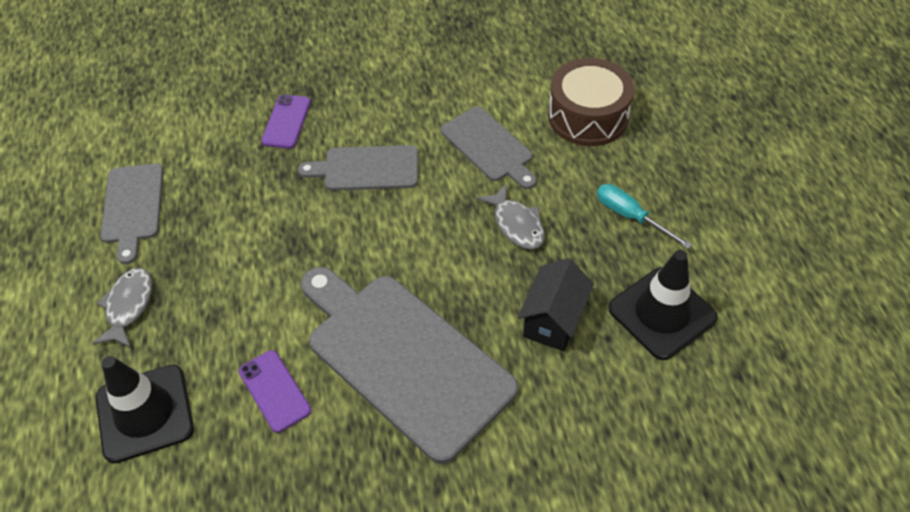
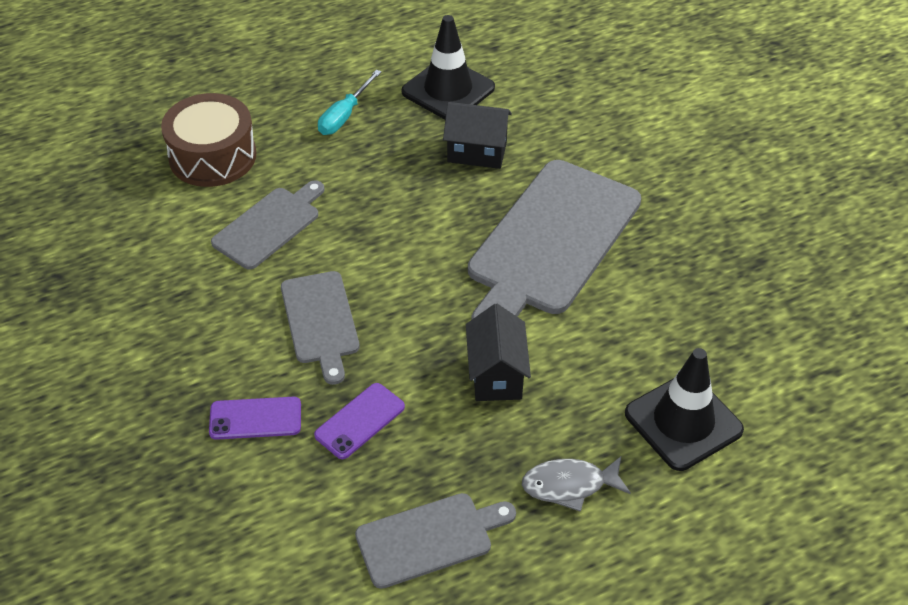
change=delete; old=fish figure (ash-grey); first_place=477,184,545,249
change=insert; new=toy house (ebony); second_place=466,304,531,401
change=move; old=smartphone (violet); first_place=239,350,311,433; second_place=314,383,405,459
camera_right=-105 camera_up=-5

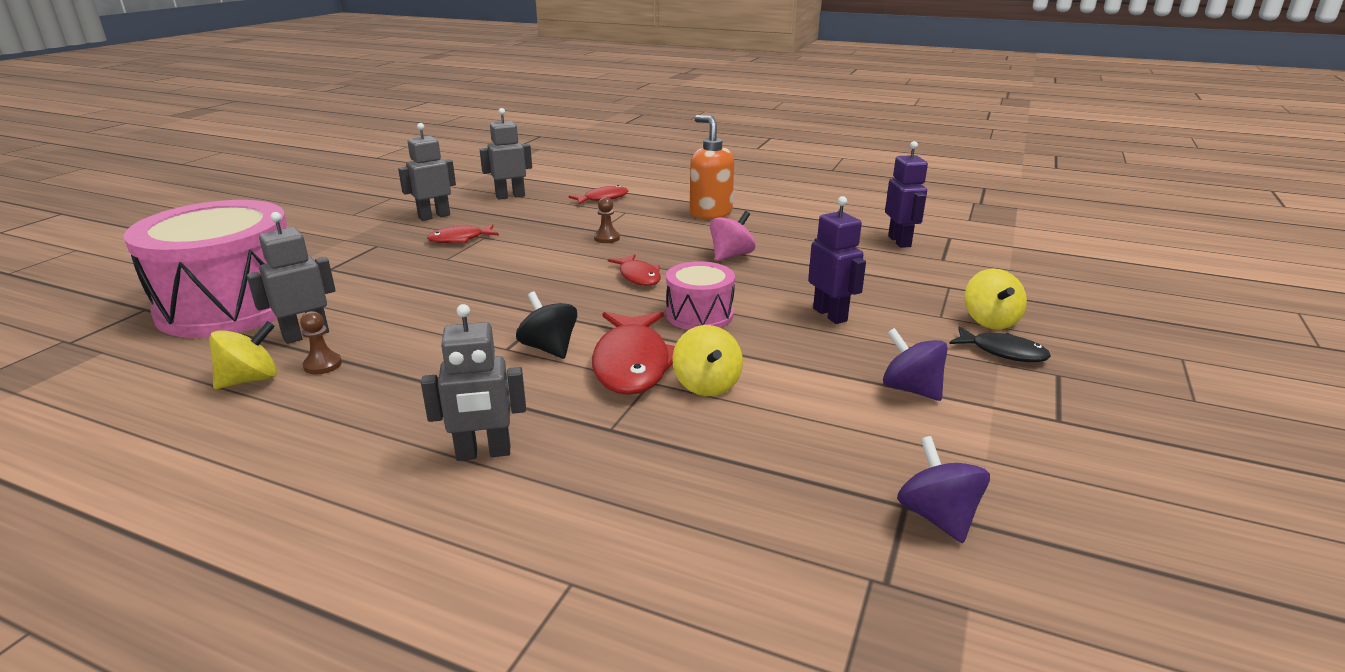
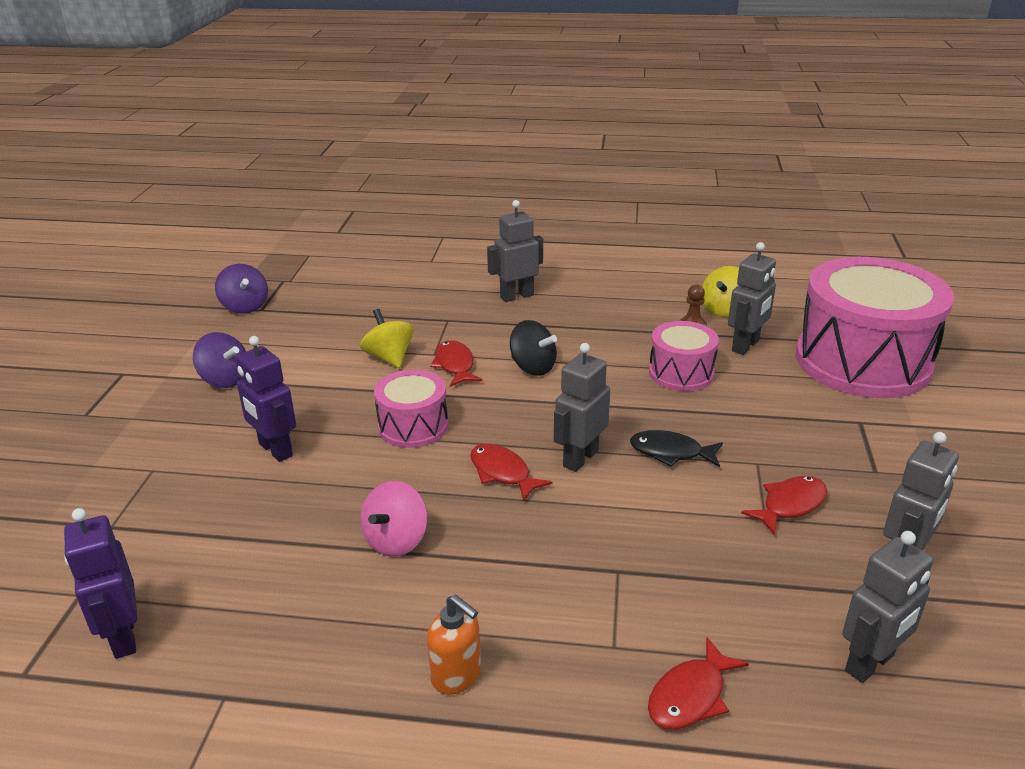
change=delete; old=pawn (russet); first_place=594,197,620,243
change=delete; old=spinning top (golden); first_place=965,268,1027,330
change=insert; new=toy robot (ash-grey); second_place=554,343,610,472
change=insert; new=toy drum (rose-pink); second_place=649,321,719,391
change=move; old=fish figure (ebony); first_place=949,326,1051,362; second_place=630,430,723,467
change=resize; old=fish figure (red); first_place=592,312,675,395; second_place=430,340,482,387; factor=0.58
change=resize; old=pump bottle (orange); first_place=690,115,734,219; second_place=427,594,481,695; factor=0.63
camera_right=165 camera_up=5

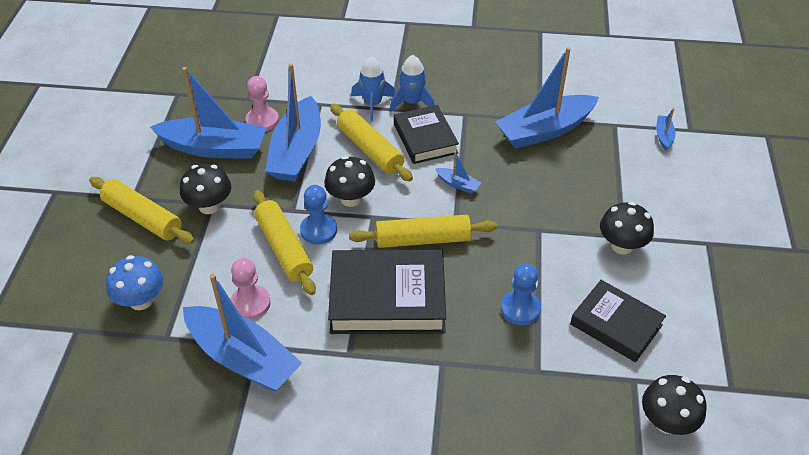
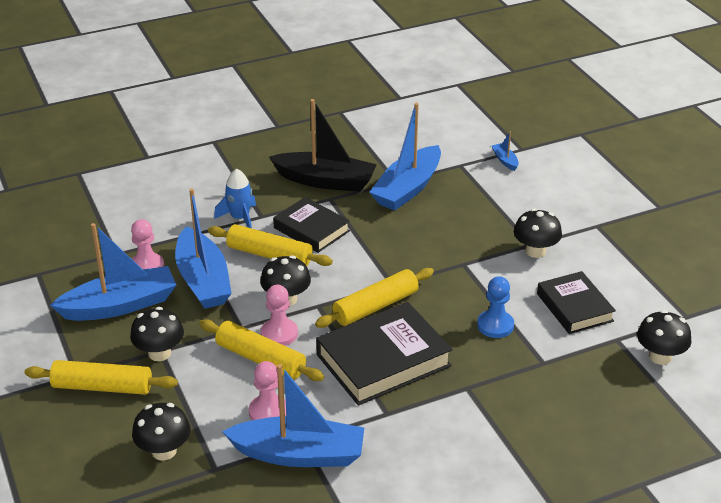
change=delete; old=spaceship (blue); first_place=390,55,435,111
change=delete; old=sailboat (blue); first_place=435,151,481,194
change=insert; new=sailboat (ebony); second_place=269,99,377,192
change=recolor; old=mushroom (blue); new=mushroom (ebony); first_place=106,255,164,310; second_place=132,403,191,460
change=recolor; old=pawn (blue); new=pawn (rose-pink); first_place=300,185,337,245; second_place=261,285,298,346
change=rotate; old=hardcover (ebony); first_place=570,280,666,362; second_place=537,271,616,334; degrees=60
camera_right=-30 camera_up=-10

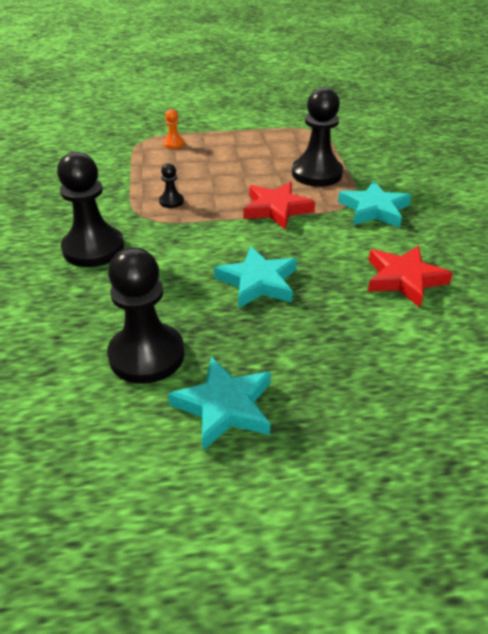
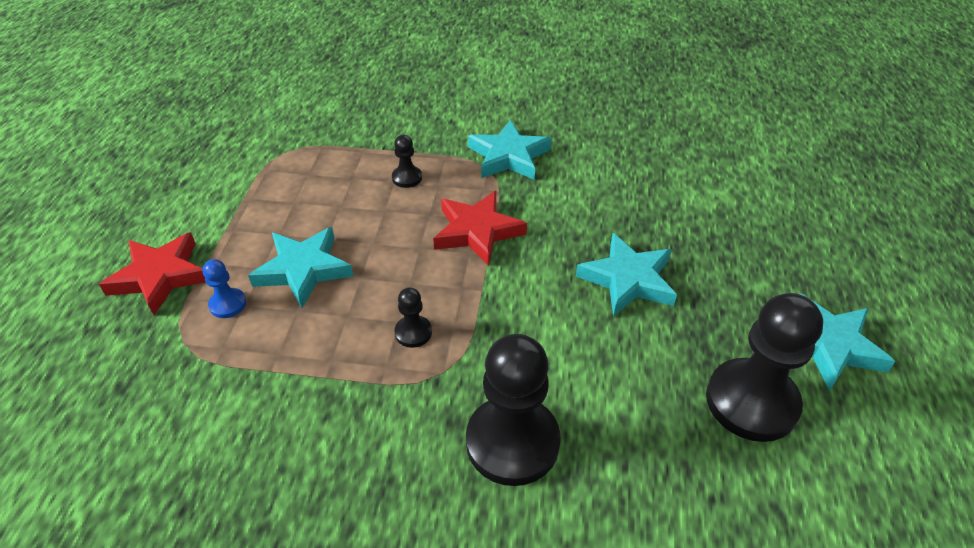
change=insert; new=star (turquoise); second_place=248,227,353,308
change=move; old=star (red); first_place=368,246,453,307; second_place=99,232,205,315
change=recolor; old=pawn (orange); new=pawn (blue); first_place=163,109,185,149; second_place=202,259,246,318
change=resize; old=pawn (ebony); first_place=292,87,343,187; second_place=392,135,422,188; factor=0.45
camera_right=-75 camera_up=5

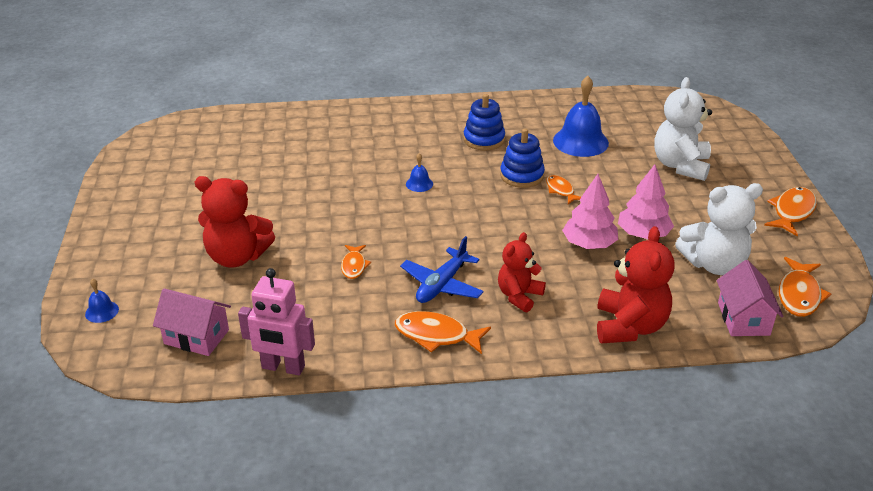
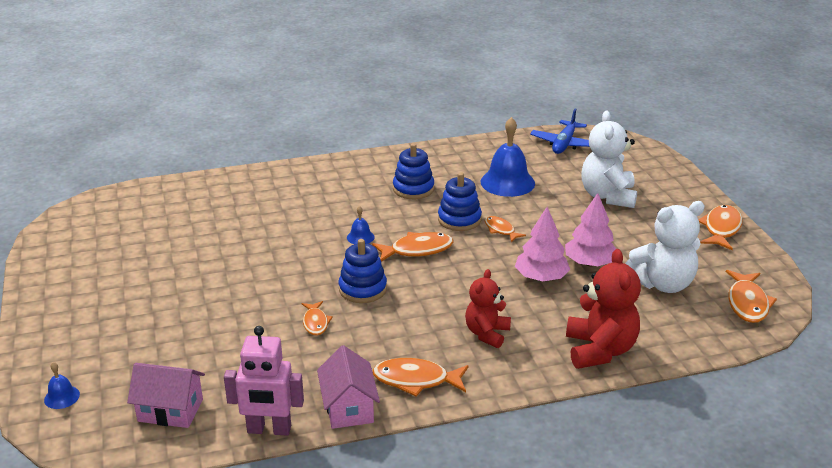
change=delete; old=stuffed bear (red); first_place=195,176,275,268
change=insert; new=stacking rings (blue); second_place=339,239,387,303
change=insert; new=fish figure (orange); second_place=372,232,454,262
change=move; old=aeroplane (blue); first_place=400,236,484,303; second_place=530,108,590,154
change=move; old=toy house (rose-pink); first_place=716,260,783,336; second_place=317,345,380,429
camera_right=-10 camera_up=-5

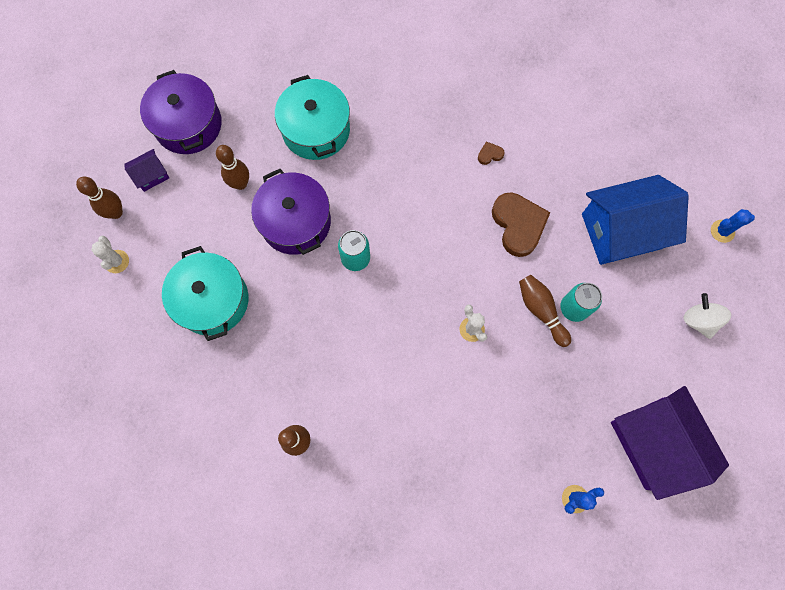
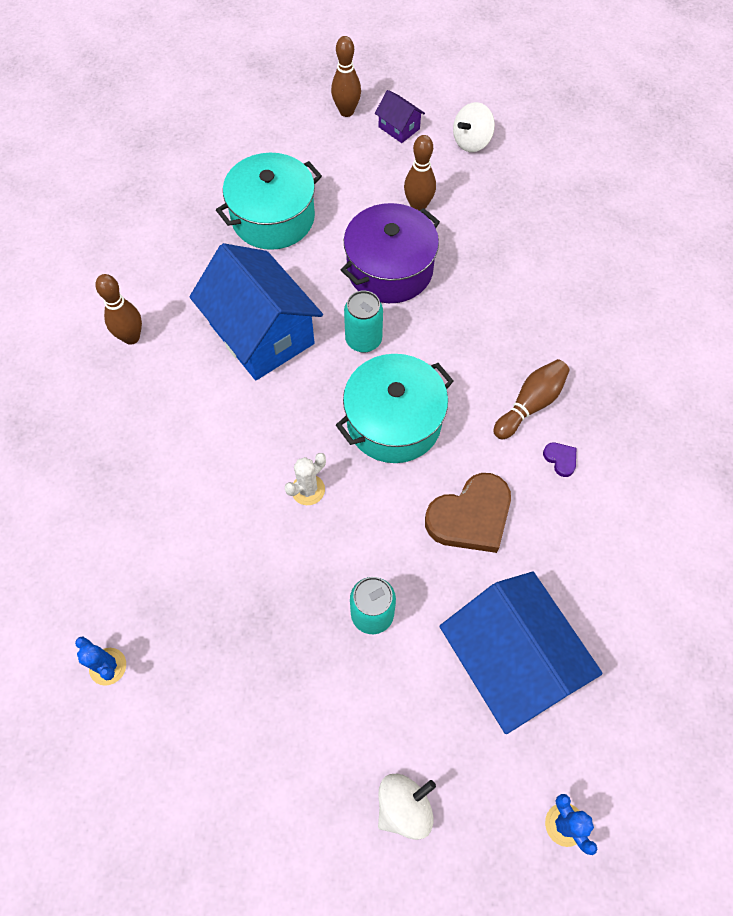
change=delete; old=saguaro cactus (pure white); first_place=91,236,129,273
change=delete; old=toy house (violet); first_place=611,386,729,500
change=insert; new=toy house (blue); second_place=189,243,323,380
change=move; old=cooking pot (turquoise); first_place=275,75,350,160; second_place=336,354,453,463
change=move; old=bowling pin (russet); first_place=519,275,571,347; second_place=493,359,570,439
change=replace; old=cooking pot (violet); new=spinning top (pure white); first_place=140,70,222,154; second_place=453,102,495,152
change=recolor; old=love heart (russet); new=love heart (violet); first_place=478,142,505,165; second_place=543,443,576,477
camera_right=75 camera_up=-10

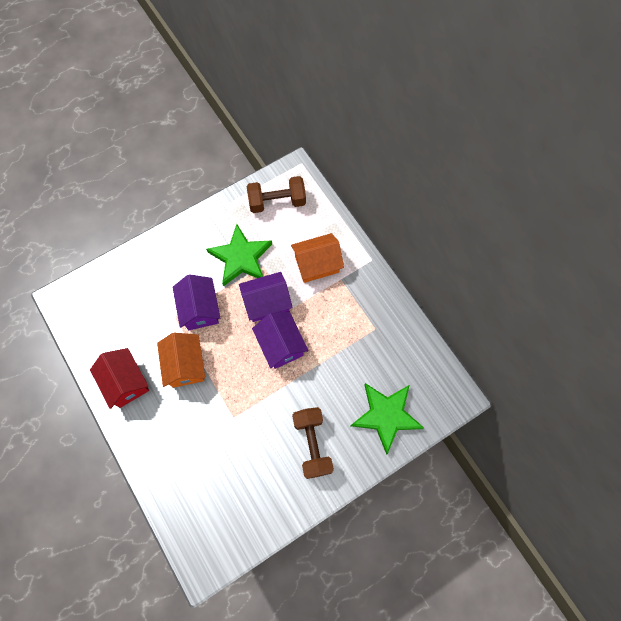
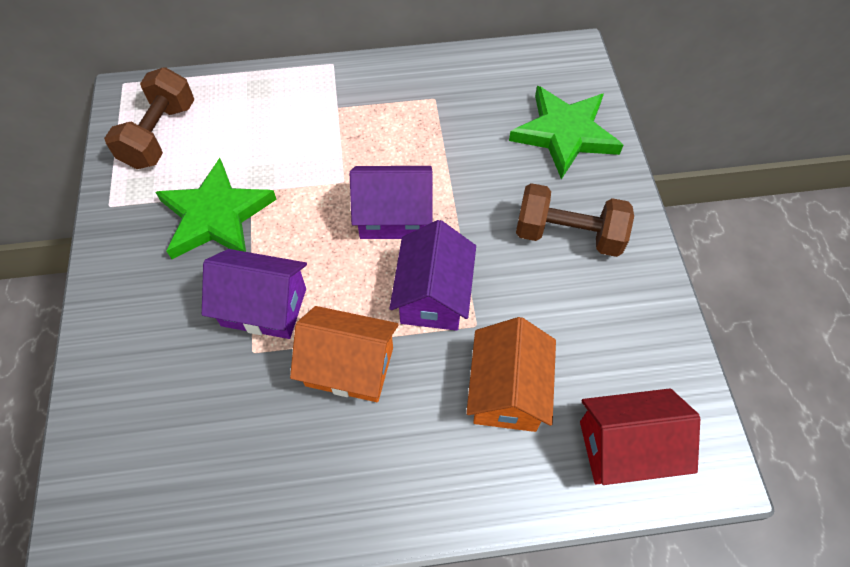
change=move; old=toy house (red); first_place=90,348,149,409; second_place=580,389,700,485
change=move; old=toy house (violet); first_place=239,272,293,322; second_place=389,220,476,331
change=move; old=toy house (orange); first_place=291,233,344,283; second_place=466,317,556,432
camera_right=-65 camera_up=-10

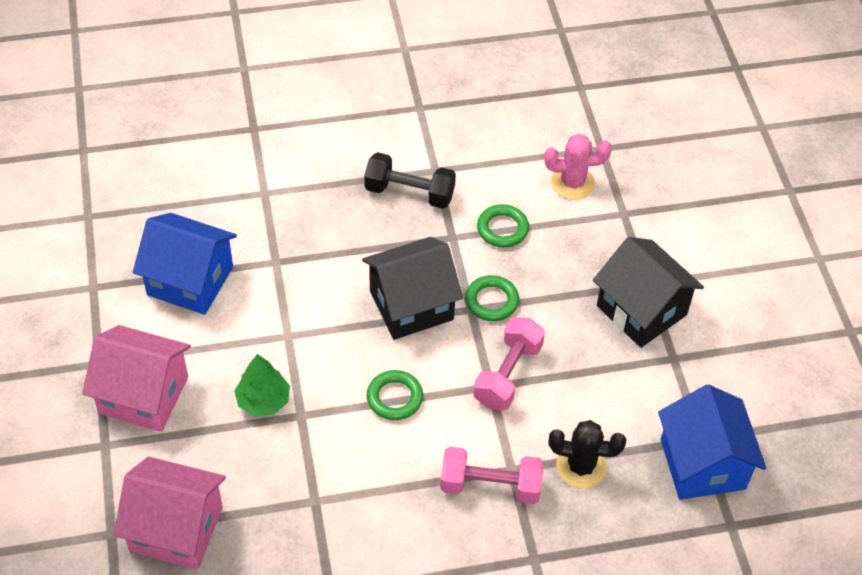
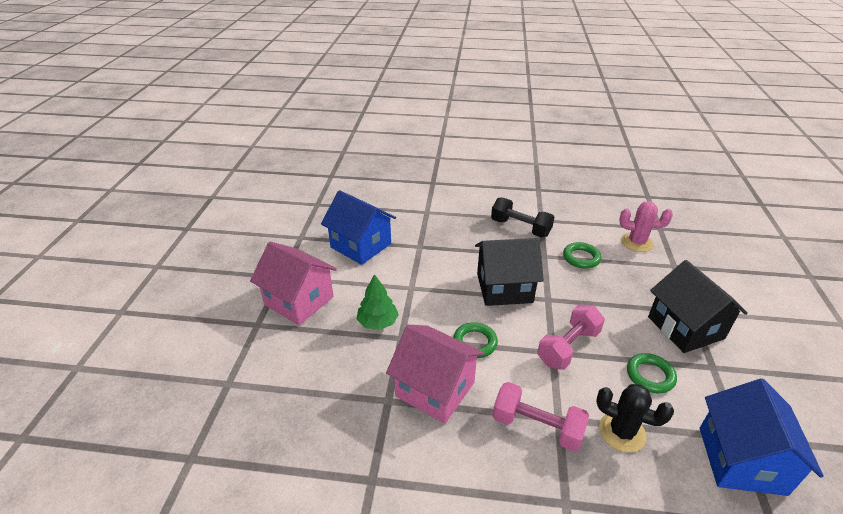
change=move; old=toy house (rose-pink); first_place=114,456,226,570; second_place=386,325,484,424
change=move; old=hoop (green); first_place=465,275,519,321; second_place=627,353,677,393
camera_right=20 camera_up=-15

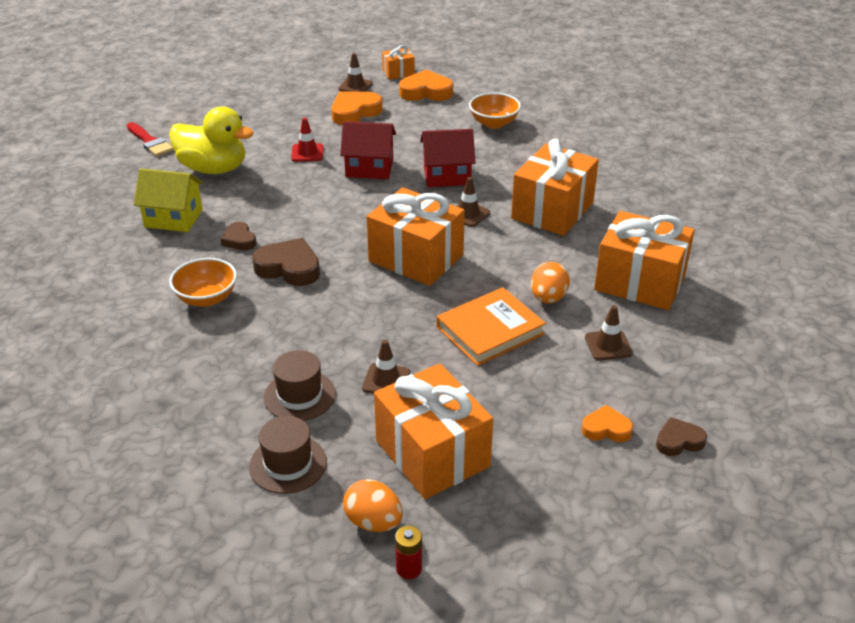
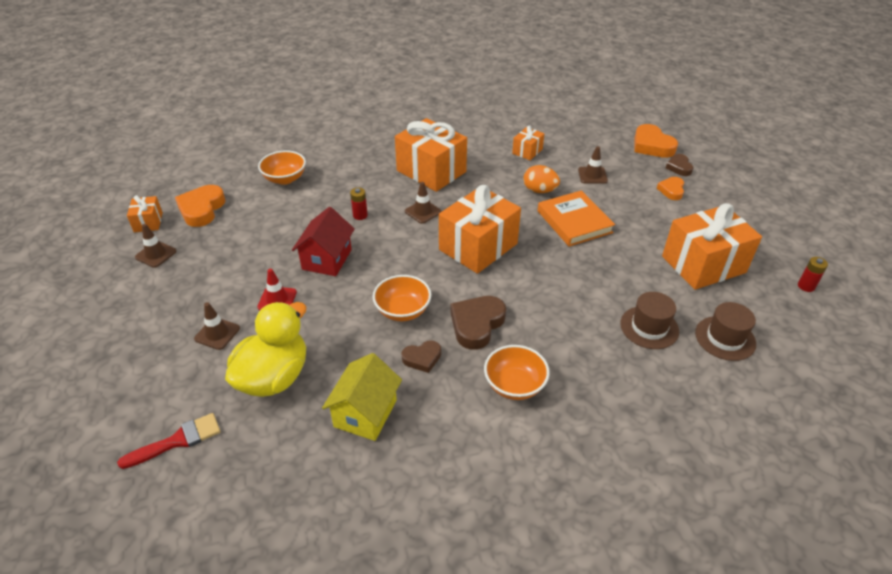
change=delete; old=egg shape (orange); first_place=343,479,403,532
change=insert; new=bowl (orange); second_place=372,275,431,321
change=move; old=love heart (orange); first_place=331,91,383,125; second_place=634,124,678,158
change=move; old=safety cone (russet); first_place=362,340,410,394; second_place=194,302,240,350
change=replace; old=toy house (red); new=AA battery (red); first_place=420,129,476,187; second_place=350,187,368,220
change=resize; old=gift (orange); first_place=594,211,695,310; second_place=512,125,544,160; factor=0.48
camera_right=-80 camera_up=5

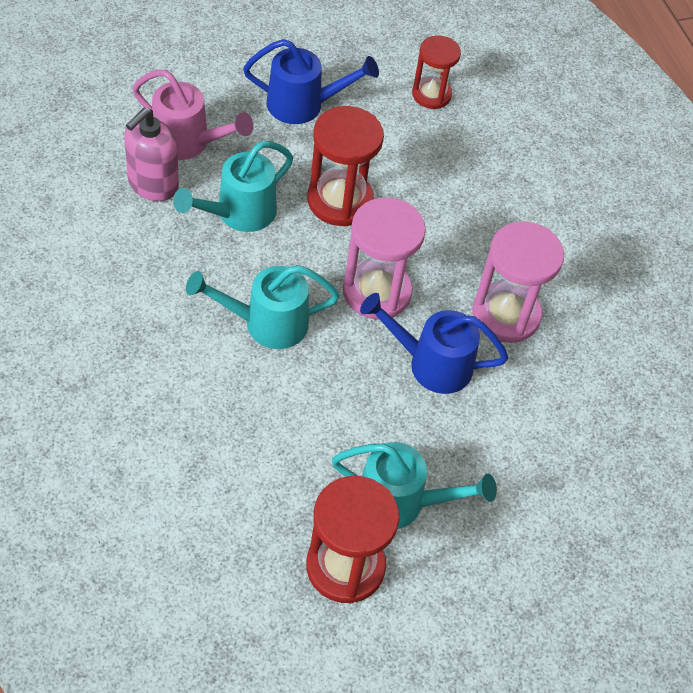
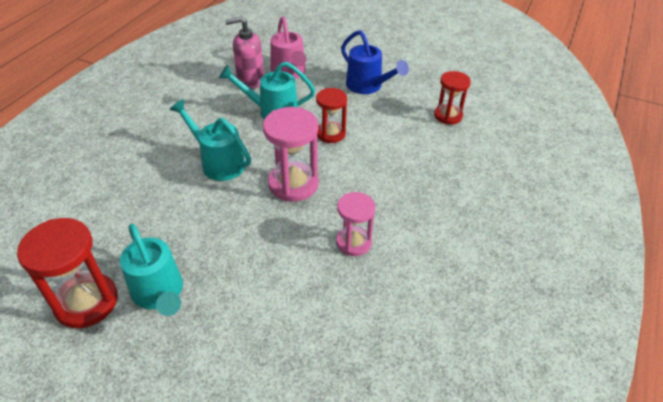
change=delete; old=watering can (blue); first_place=360,293,508,394
change=resize; old=sand timer (red); first_place=307,106,384,226; second_place=316,88,347,143; factor=0.64
change=resize; old=sand timer (rose-pink); first_place=472,221,564,343; second_place=336,192,375,256; factor=0.64
camera_right=50 camera_up=-10

